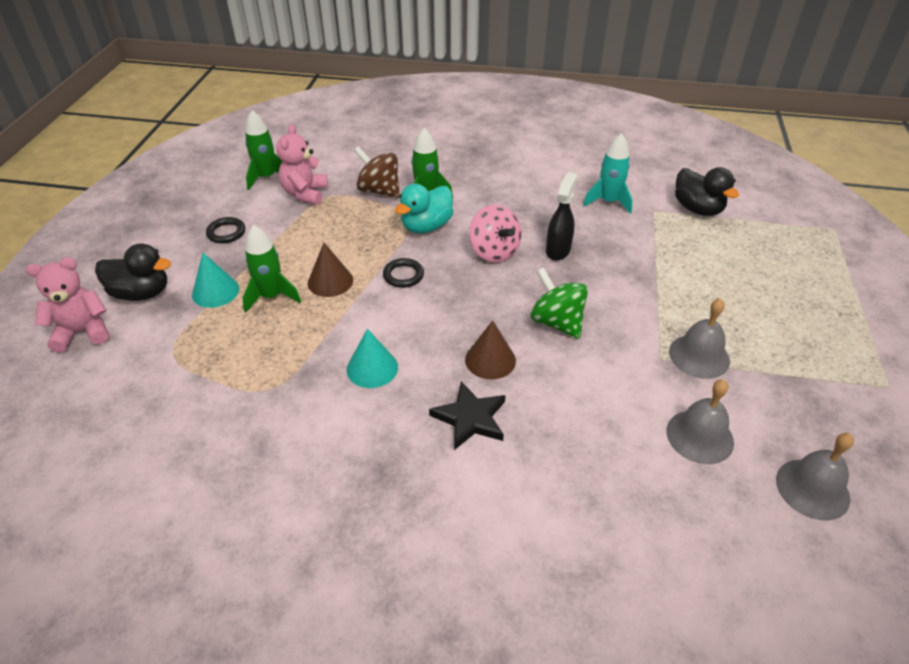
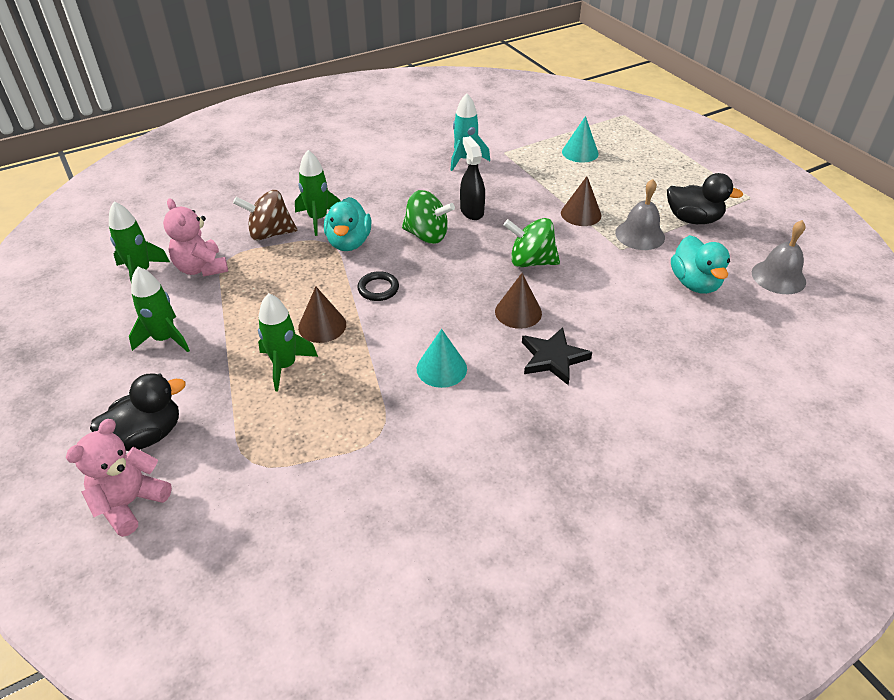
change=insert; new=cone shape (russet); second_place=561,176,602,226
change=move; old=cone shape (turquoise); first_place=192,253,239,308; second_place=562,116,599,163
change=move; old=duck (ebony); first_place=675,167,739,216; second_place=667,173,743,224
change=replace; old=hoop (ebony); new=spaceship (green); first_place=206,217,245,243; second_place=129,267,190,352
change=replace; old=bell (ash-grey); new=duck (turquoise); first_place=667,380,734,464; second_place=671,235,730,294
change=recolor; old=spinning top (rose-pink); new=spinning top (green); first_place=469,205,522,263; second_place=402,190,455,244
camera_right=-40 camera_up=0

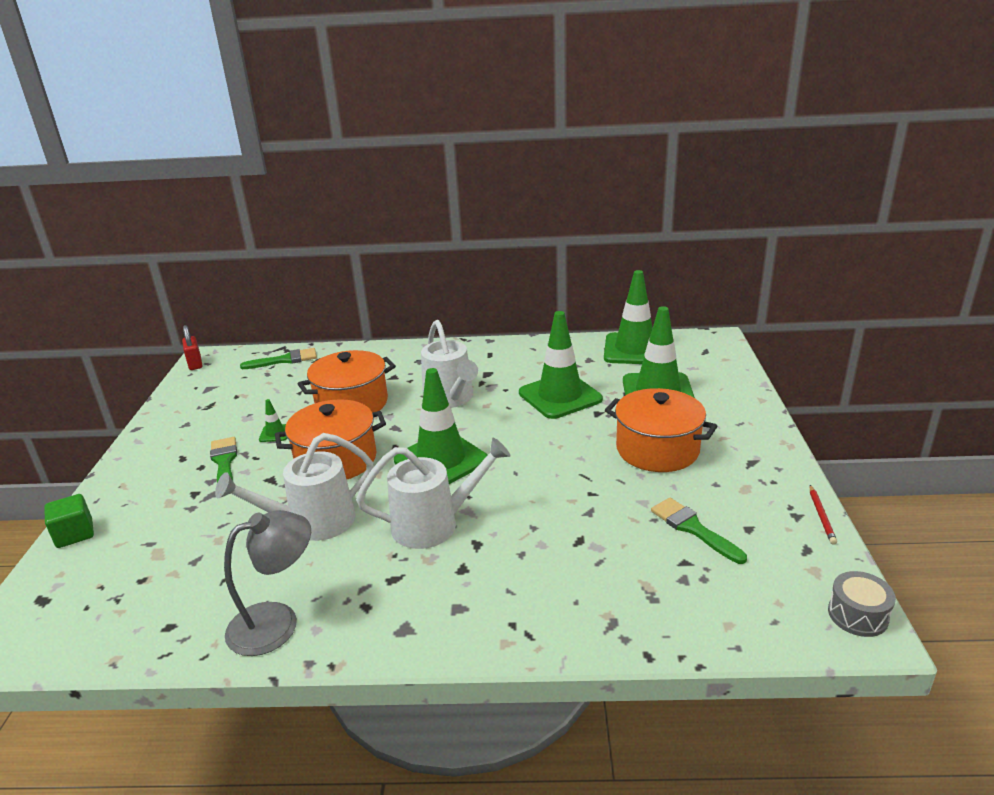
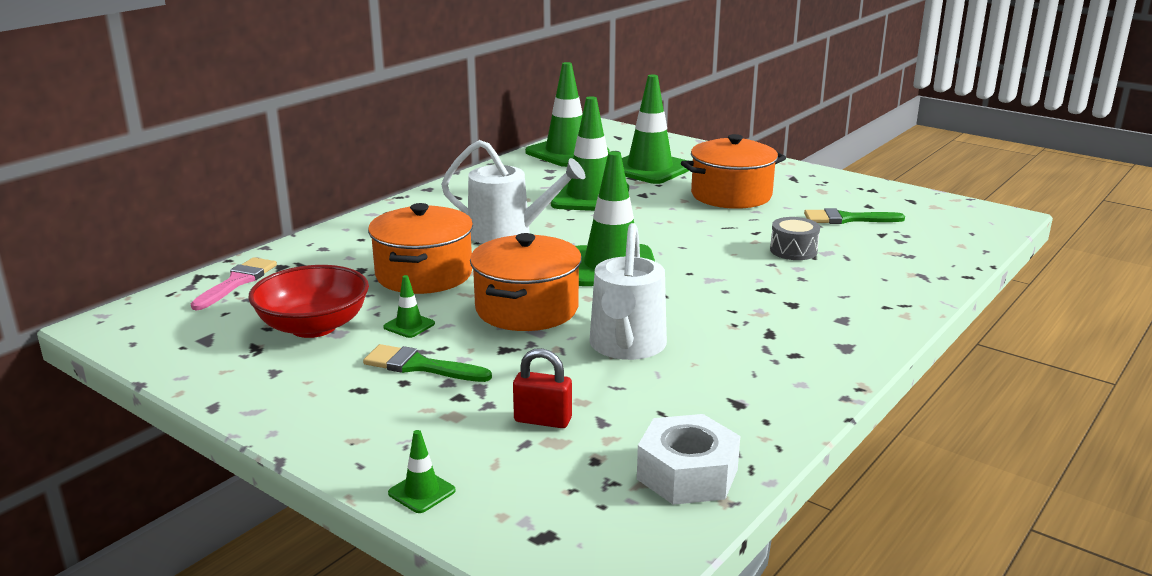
change=delete; old=lamp (ash-grey); first_place=224,510,311,656
change=delete; old=watering can (pure white); first_place=356,437,510,549
change=delete; old=wooden pencil (red); first_place=810,485,837,545
change=insert; new=bowl (red); second_place=248,265,369,338
change=insert; new=hexagon nut (pure white); second_place=637,414,740,505
change=move; old=lock (red); first_place=182,325,202,370; second_place=513,348,572,428
change=move; old=toy drum (ash-grey); first_place=828,571,896,637; second_place=770,217,820,260
change=replace; old=cube (green); new=safety cone (green); first_place=44,494,94,548; second_place=388,430,456,513
change=recolor; old=paintbrush (green); new=paintbrush (rose-pink); first_place=240,348,317,369; second_place=190,257,277,310
camera_right=-55 camera_up=-5

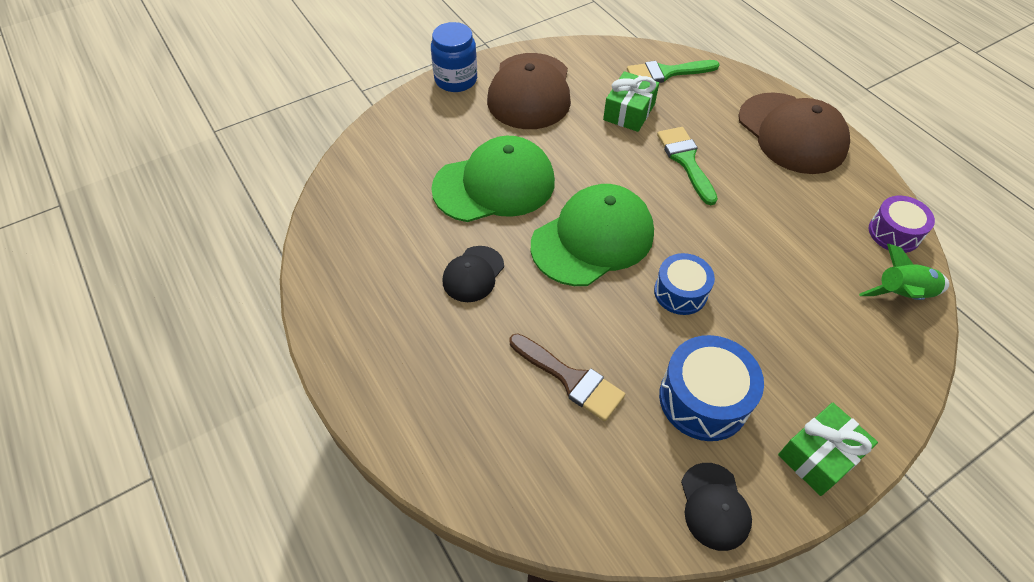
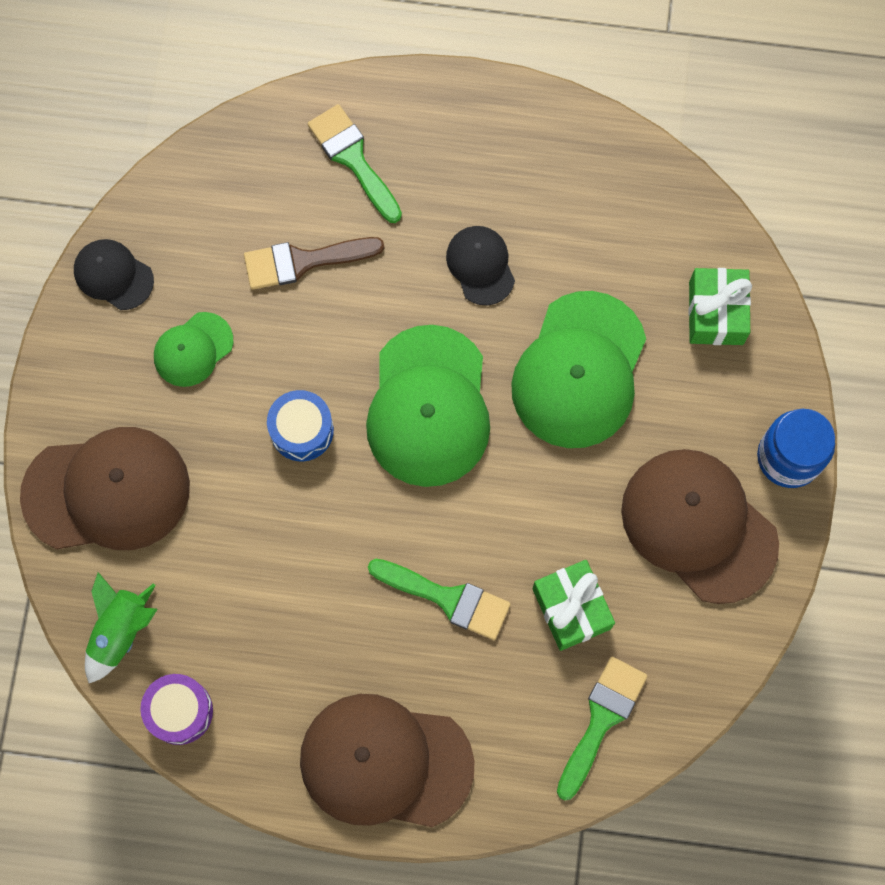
change=insert; new=baseball cap (russet); second_place=20,427,190,550
change=insert; new=paintbrush (green); second_place=308,104,402,223
change=move; old=gift (green); first_place=778,403,878,496; second_place=688,268,752,345
change=replace; old=toy drum (blue); new=baseball cap (green); first_place=659,335,764,441; second_place=154,312,233,387
camera_right=130 camera_up=20

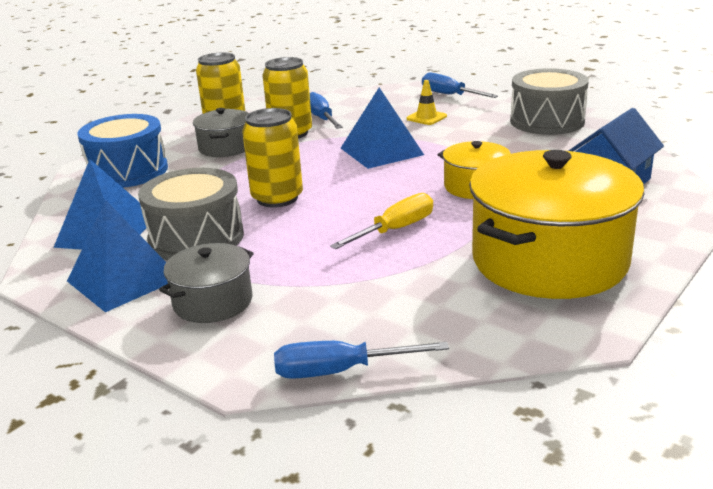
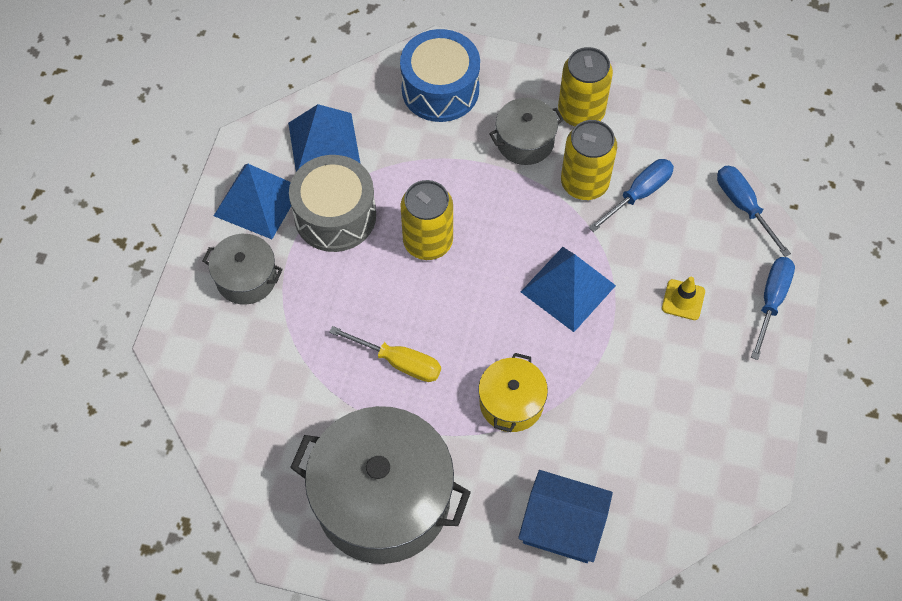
change=delete; old=toy drum (ash-grey); first_place=510,68,589,135
change=move; old=screwdriver (blue); first_place=274,341,449,379; second_place=717,166,791,257
change=recolor; old=cooking pot (golden); new=cooking pot (ash-grey); first_place=469,150,645,299; second_place=290,406,471,564
camera_right=65 camera_up=35

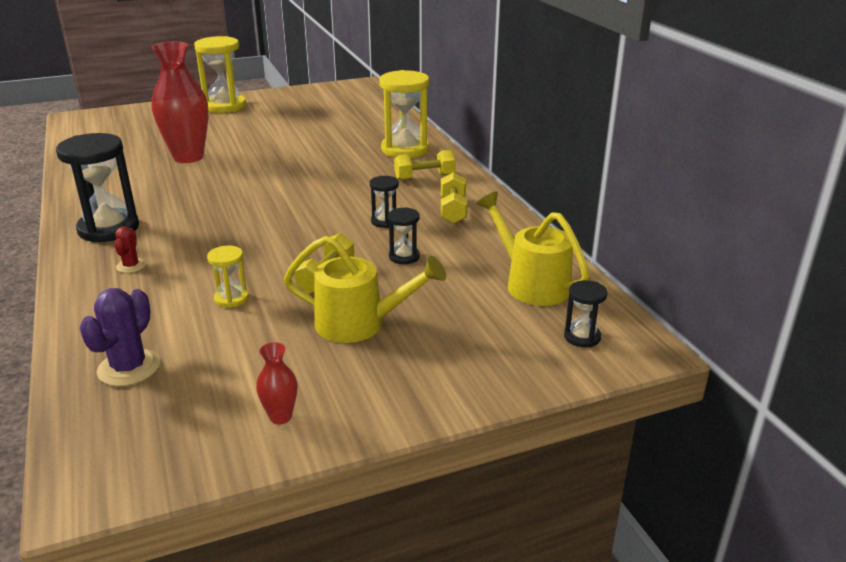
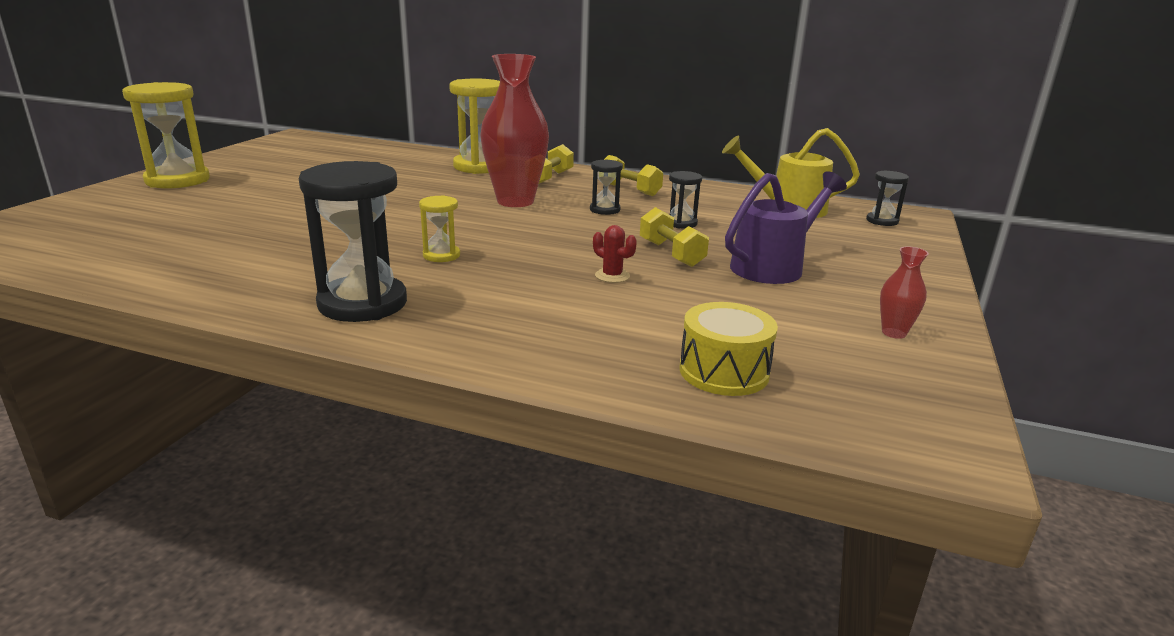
change=move; old=saguaro cactus (red); first_place=114,227,146,273; second_place=593,225,637,283
change=move; old=flower vase (red); first_place=152,41,208,163; second_place=480,54,549,207
change=move; old=sand timer (golden); first_place=207,246,249,308; second_place=419,195,460,262
change=replace; old=saguaro cactus (violet); new=toy drum (golden); first_place=79,288,160,387; second_place=680,302,778,396
change=recolor; old=watering can (golden); new=watering can (violet); first_place=284,236,446,343; second_place=725,171,847,284
camera_right=-50 camera_up=-5

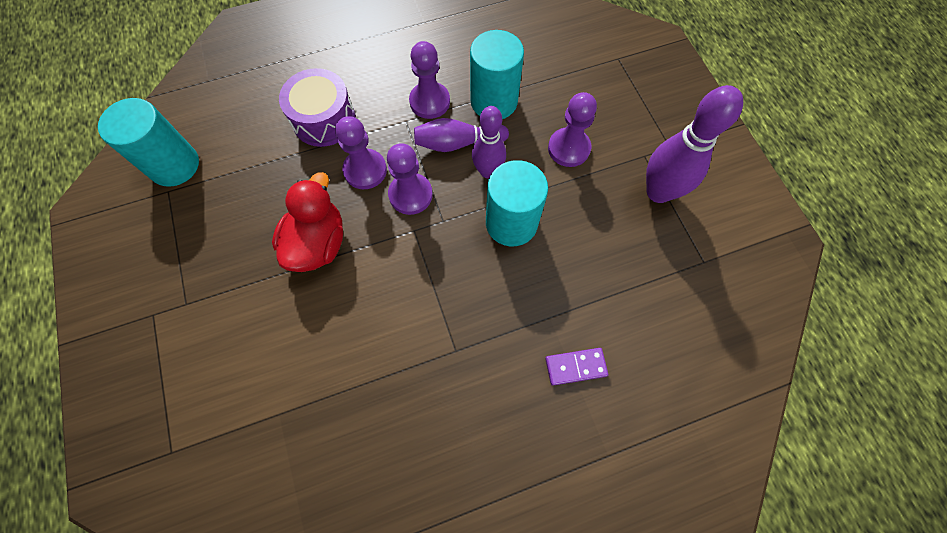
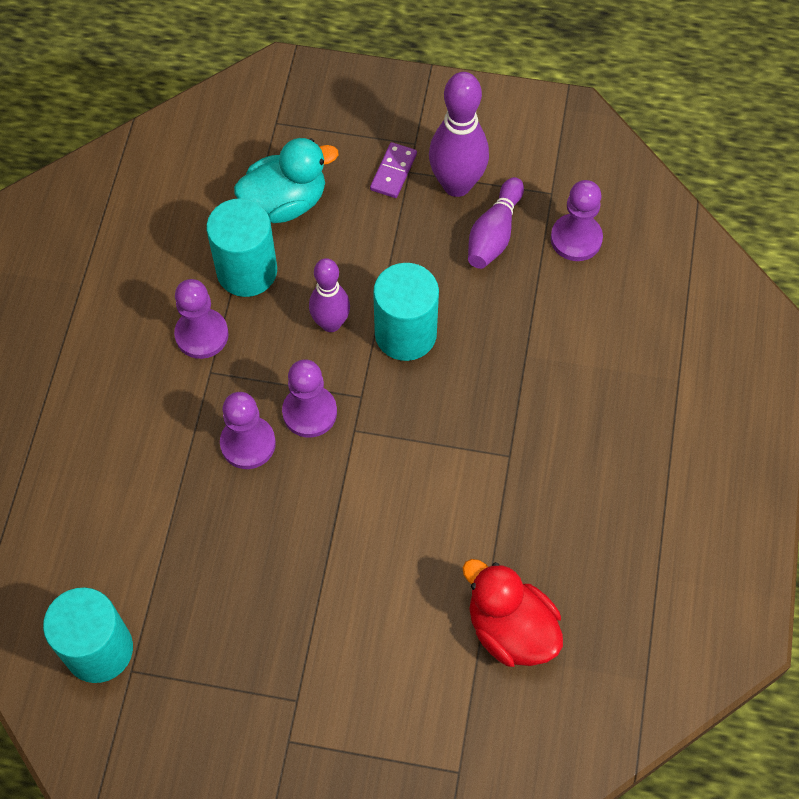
change=delete; old=toy drum (violet); first_place=279,68,356,147
change=insert; new=duck (turquoise); second_place=234,138,338,223
change=move; old=duck (red); first_place=272,172,343,272; second_place=462,559,563,667
change=move; old=bowling pin (violet); first_place=414,118,509,152; second_place=468,177,524,269
change=move; old=domino tile (violet); first_place=545,348,608,386; second_place=370,142,417,198
change=move; old=pawn (violet); first_place=548,92,597,167; second_place=551,180,603,261
camera_right=-60 camera_up=-5

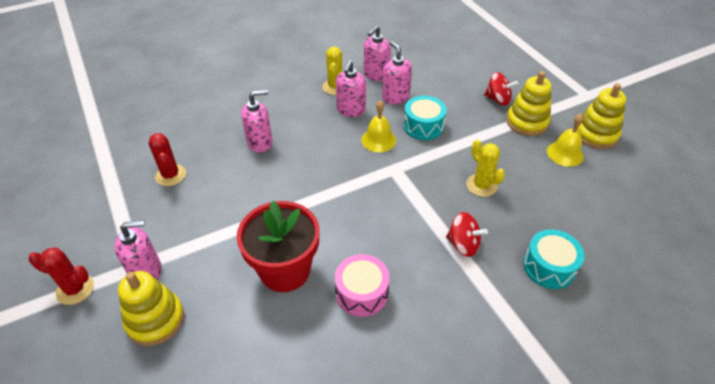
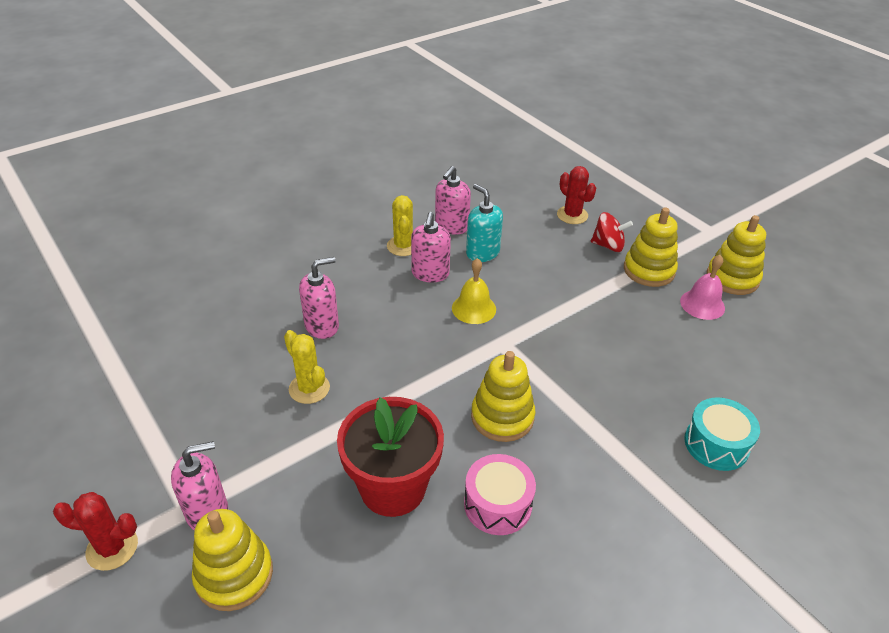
change=delete; old=toy drum (turquoise); first_place=403,96,447,140
change=delete; old=spinning top (red); first_place=446,212,488,257
change=insert; new=stacking rings (golden); second_place=471,351,535,442
change=move; old=saguaro cactus (red); first_place=148,133,186,186; second_place=557,166,596,224
change=move; old=saguaro cactus (golden); first_place=466,140,505,197; second_place=284,330,330,404
change=recolor; old=pump bottle (rose-pink); new=pump bottle (turquoise); first_place=382,41,412,105; second_place=466,184,503,262
change=recolor; old=bell (golden); new=bell (rose-pink); first_place=547,114,584,167; second_place=680,255,725,320
camera_right=-10 camera_up=-5

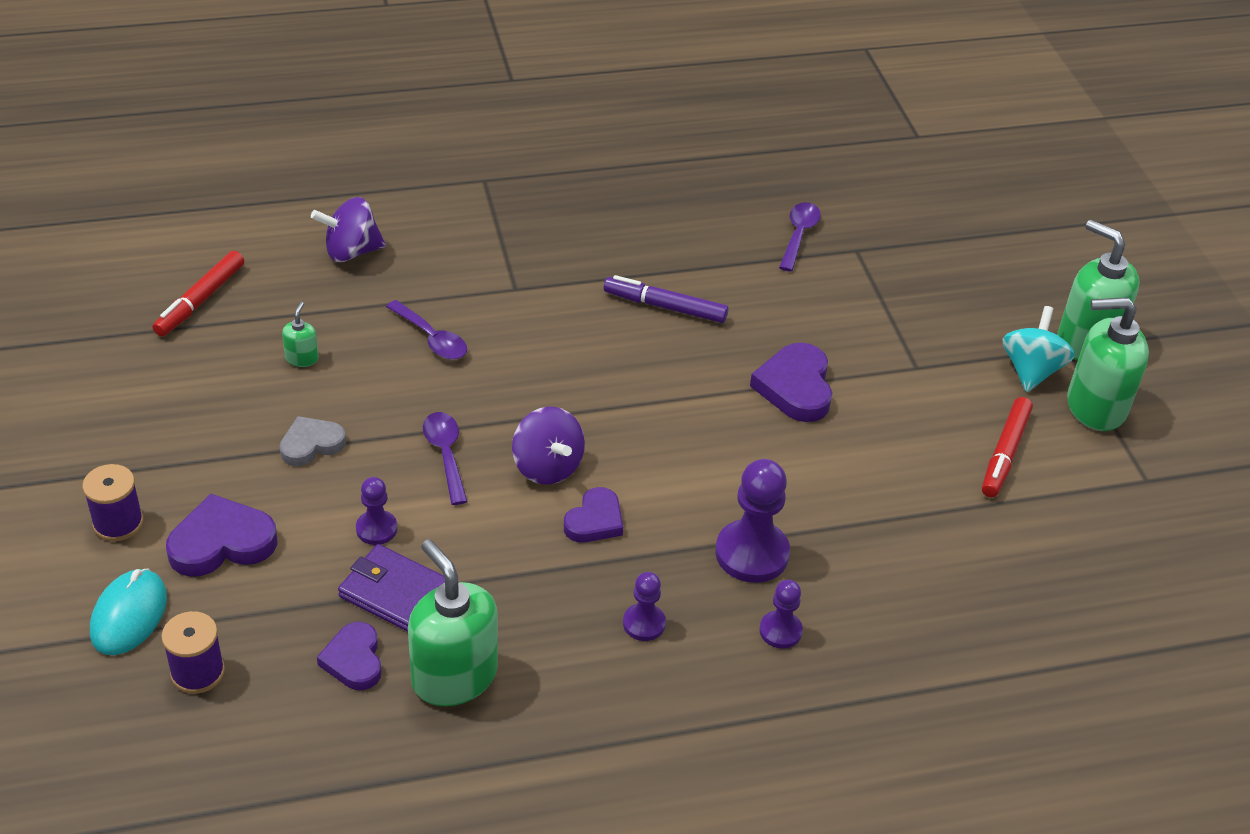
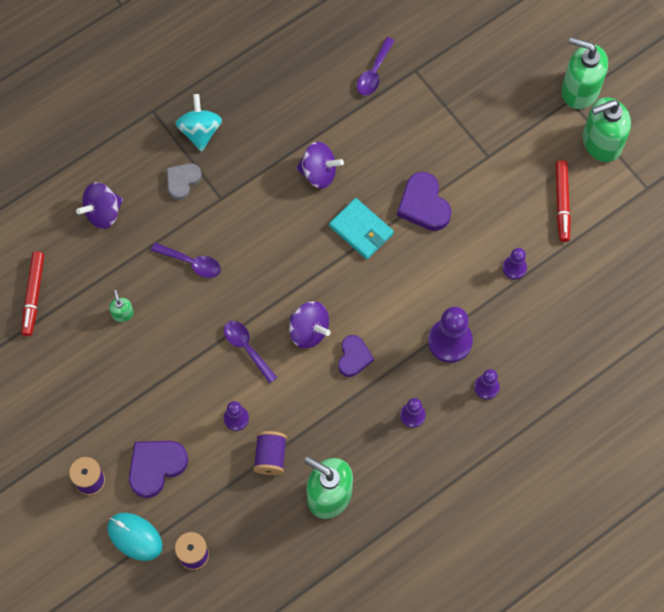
change=delete; old=love heart (violet); first_place=317,622,382,690
change=insert; new=card wallet (turquoise); second_place=329,198,394,259
change=insert; new=pawn (violet); second_place=502,248,527,280
change=move; old=love heart (ash-grey); first_place=280,416,346,466; second_place=167,163,202,200
change=move; old=spinning top (turquoise); first_place=1002,306,1075,392; second_place=175,94,222,152
change=replace; old=card wallet (violet); new=spool (violet); first_place=338,544,445,632; second_place=253,431,287,475
change=replace; old=marker pen (violet); new=spinning top (violet); first_place=604,275,728,323; second_place=296,141,344,189
change=rotate; old=computer mouse (turquoise); first_place=90,568,167,655; second_place=107,513,163,561; degrees=-45
change=rotate; old=teaspoon (violet); first_place=779,202,821,272; second_place=357,37,395,96; degrees=-150
camera_right=-20 camera_up=25

